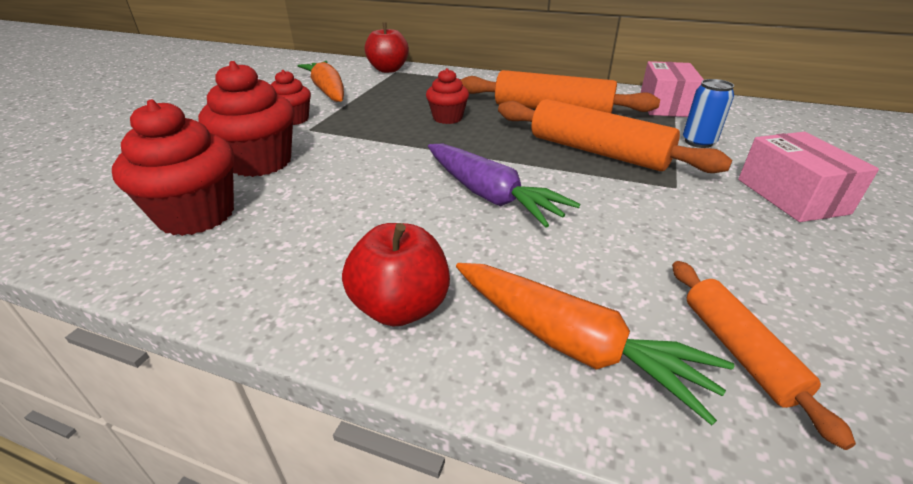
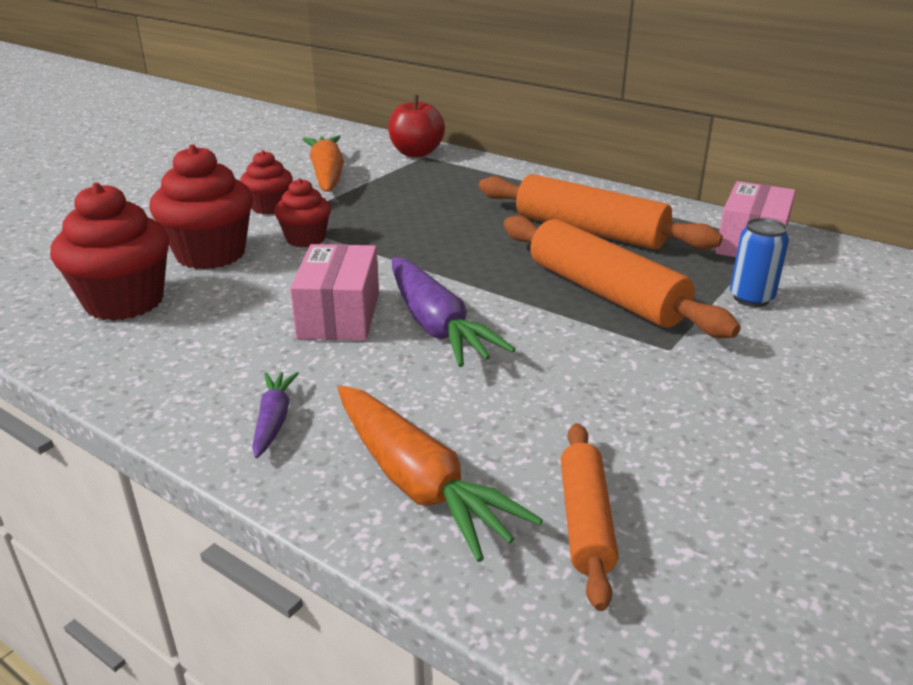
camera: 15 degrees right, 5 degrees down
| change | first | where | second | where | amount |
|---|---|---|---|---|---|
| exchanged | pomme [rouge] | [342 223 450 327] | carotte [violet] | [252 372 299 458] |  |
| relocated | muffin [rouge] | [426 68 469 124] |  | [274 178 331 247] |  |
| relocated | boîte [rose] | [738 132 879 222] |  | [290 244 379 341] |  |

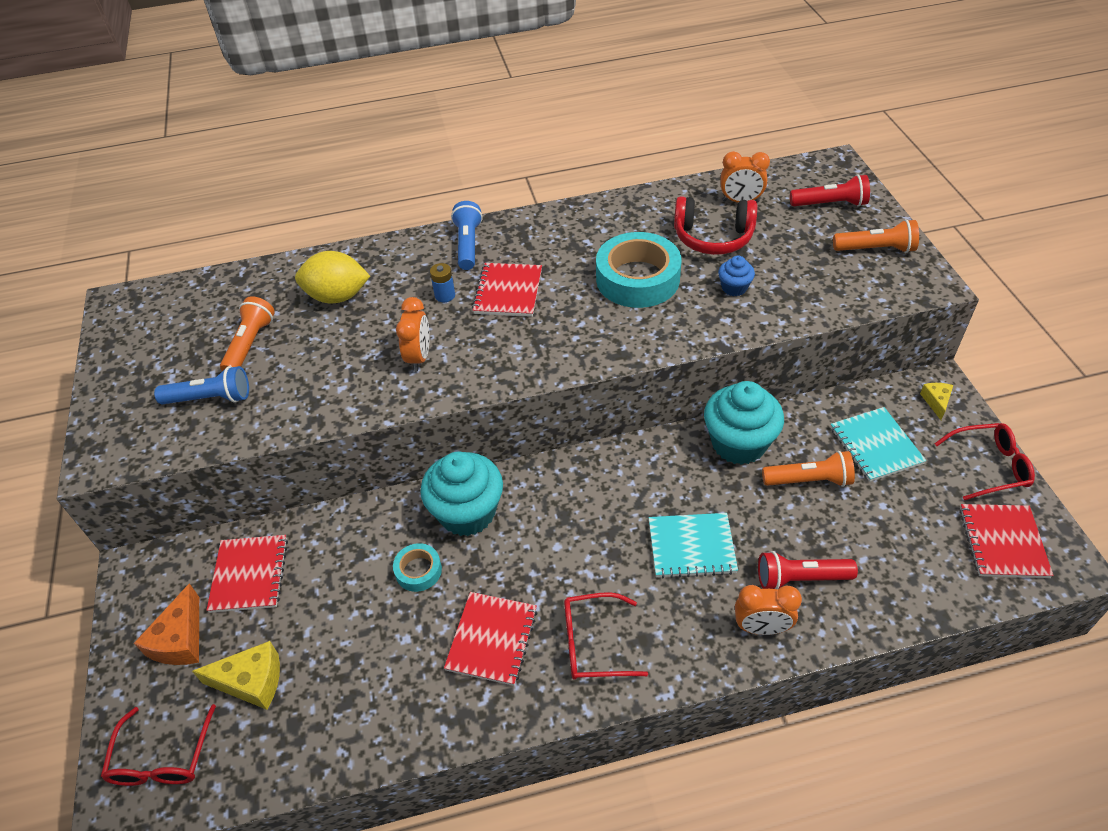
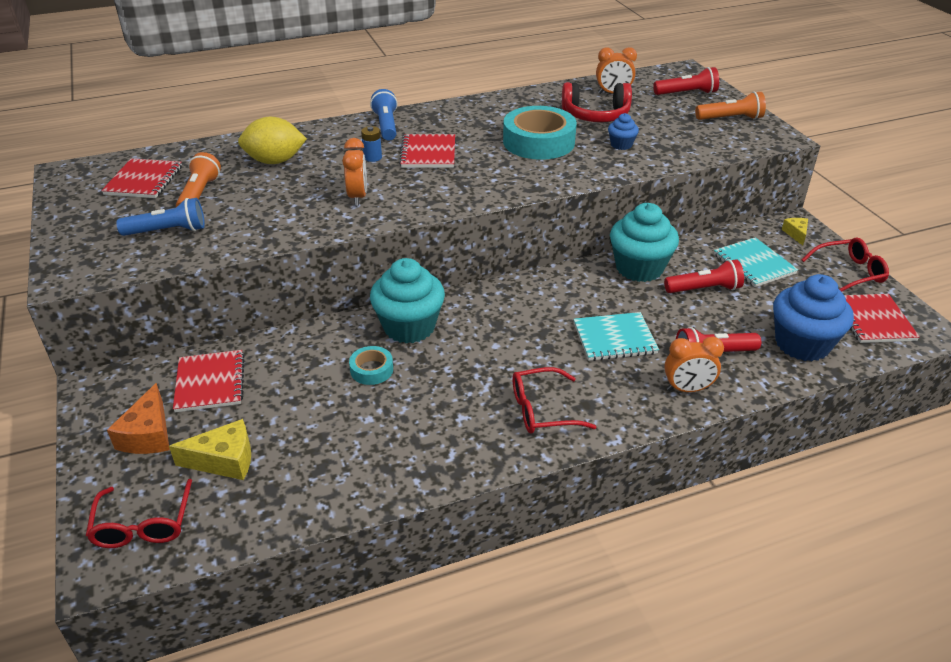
camera: 10 degrees left, 10 degrees down
| change | first | where | second | where | amount |
|---|---|---|---|---|---|
| relocated | carnet [rouge] | [444 592 538 686] |  | [101 158 182 198] |  |
| colour | lampe de poche [orange] | [762 451 855 487] | lampe de poche [rouge] | [664 259 744 293] |  |
| appeared |  |  | muffin [bleu] | [773 274 854 361] |  |

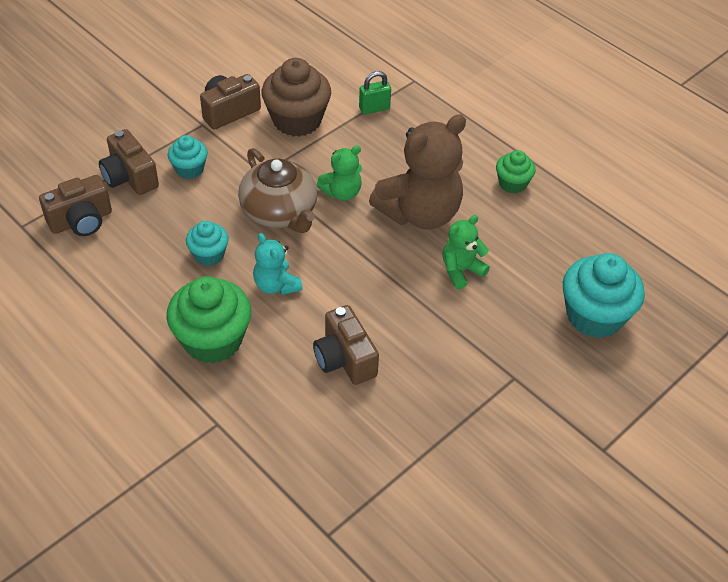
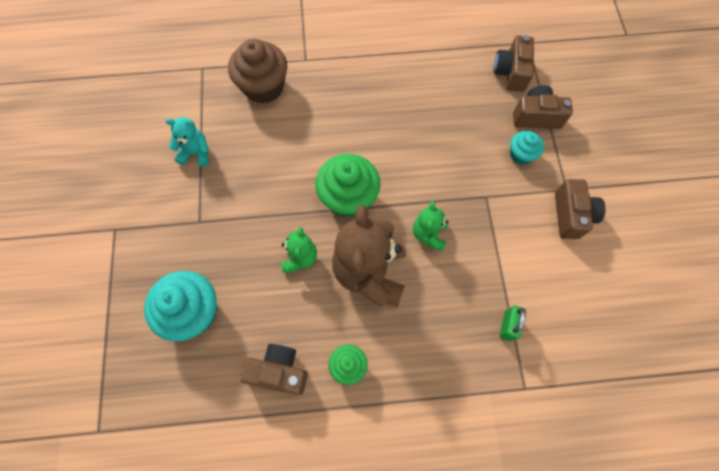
camera: 130 degrees right, 20 degrees up
| change | first | where | second | where | amount |
|---|---|---|---|---|---|
| relocated | muffin [vert] | [166 276 251 364] |  | [315 154 380 218] |  |
| missing | muffin [turquoise] | [186 221 229 266] |  |  |  |
| missing | théière [marron] | [238 148 317 233] |  |  |  |
| relocated | ours en peluche [turquoise] | [253 233 303 295] |  | [165 117 209 167] |  |
| relocated | muffin [marron] | [261 58 331 137] |  | [228 39 287 104] |  |
| relocated | appareil photo [marron] | [313 305 379 385] |  | [240 344 308 395] |  |

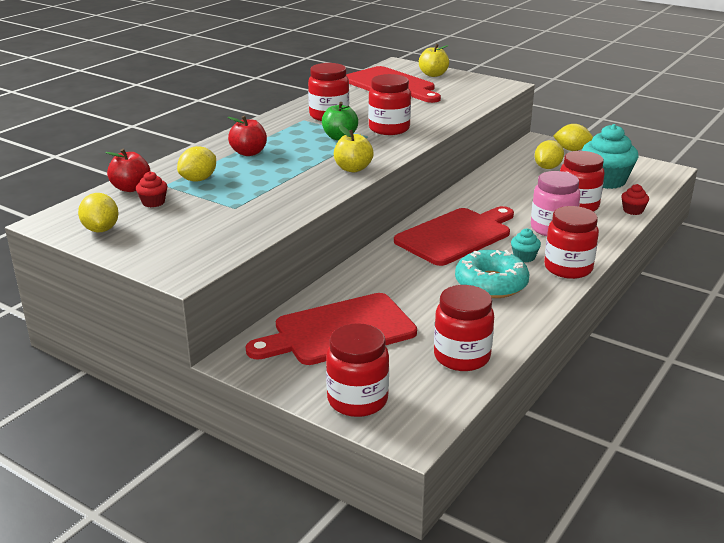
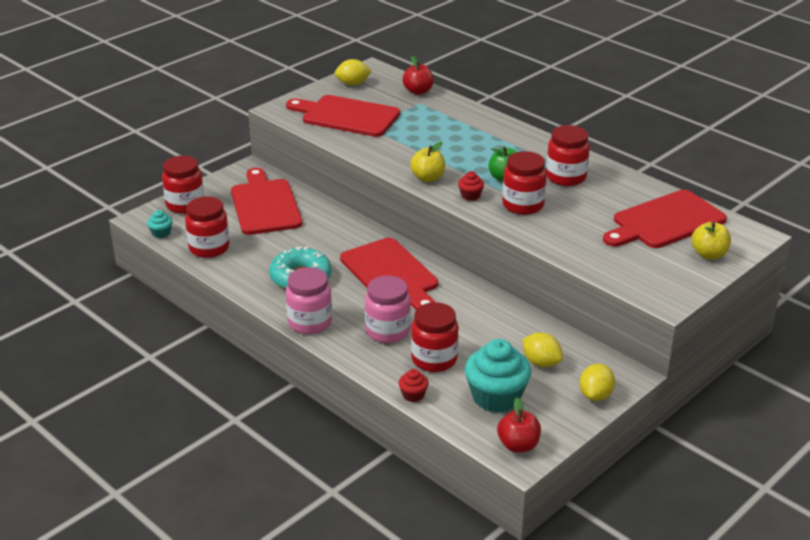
camera: 100 degrees right, 5 degrees up
| change | first | where | second | where | amount |
|---|---|---|---|---|---|
| relocated | muffin [rouge] | [136 171 168 207] |  | [458 171 484 201] |  |
| missing | citron [jaune] | [177 146 216 182] |  |  |  |
| relocated | pomme [rouge] | [228 116 267 156] |  | [497 397 541 452] |  |
| relocated | muffin [turquoise] | [511 228 541 262] |  | [147 210 172 238] |  |
| colour | bocal [rouge] | [544 206 599 279] | bocal [rose] | [286 267 332 334] |  |
| appeared |  |  | planche à découper [rouge] | [286 95 400 137] |  |

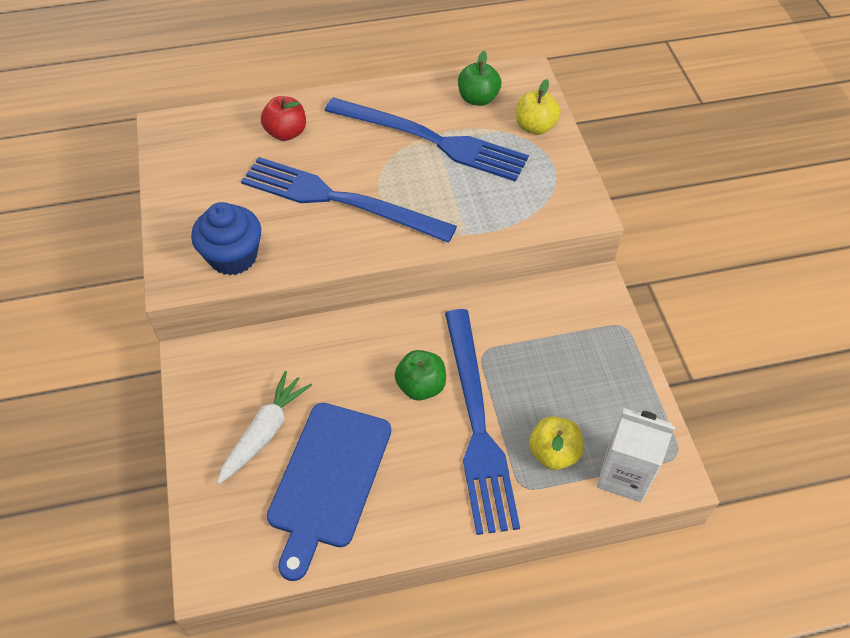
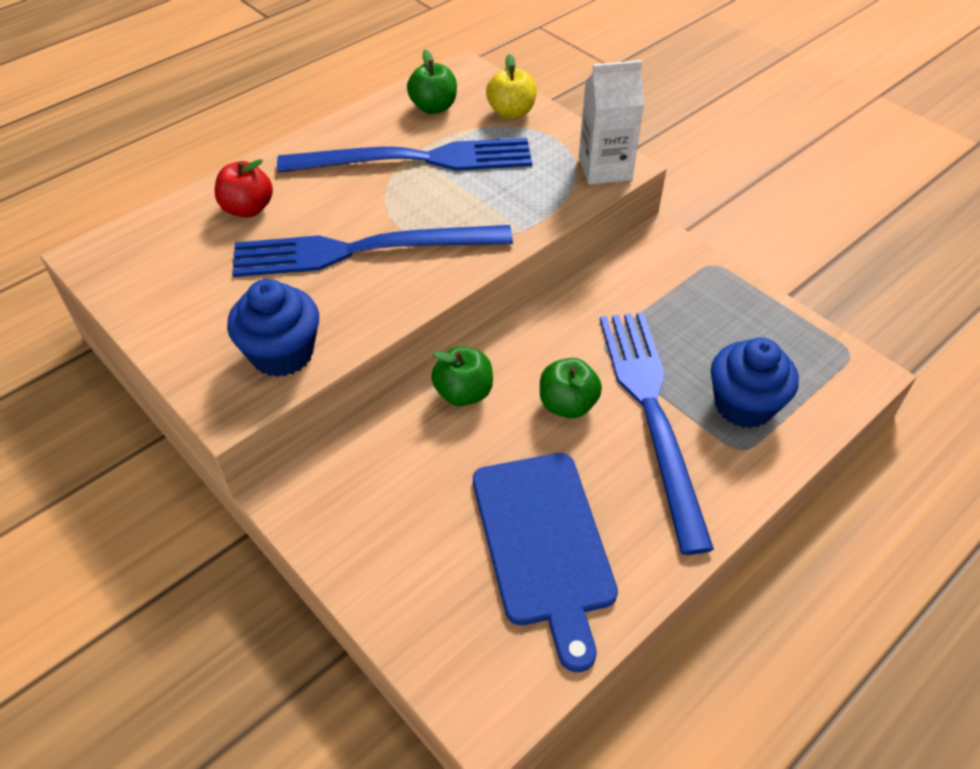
camera: 30 degrees left, 5 degrees down
| change | first | where | second | where | amount |
|---|---|---|---|---|---|
| missing | carotte [blanc] | [217 371 312 484] |  |  |  |
| spun | fourchette [bleu] | [445 309 520 535] |  | [600 312 714 555] | 150 degrees counterclockwise |
| exchanged | pomme [jaune] | [529 416 584 470] | muffin [bleu] | [711 337 799 428] |  |
| relocated | brique de lait [blanc] | [597 408 675 502] |  | [579 60 644 185] |  |
| appeared |  |  | pomme [vert] | [431 346 493 406] |  |

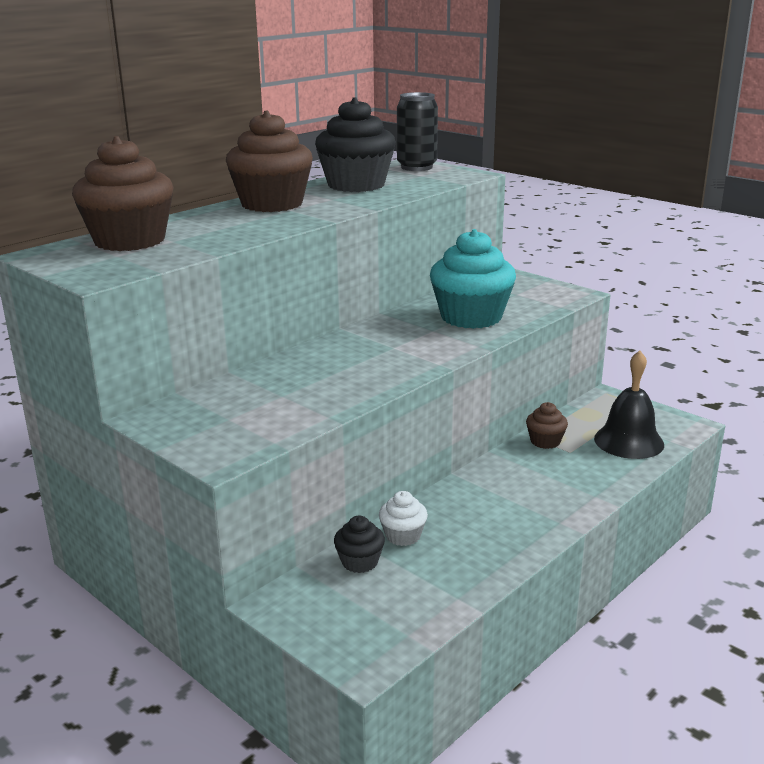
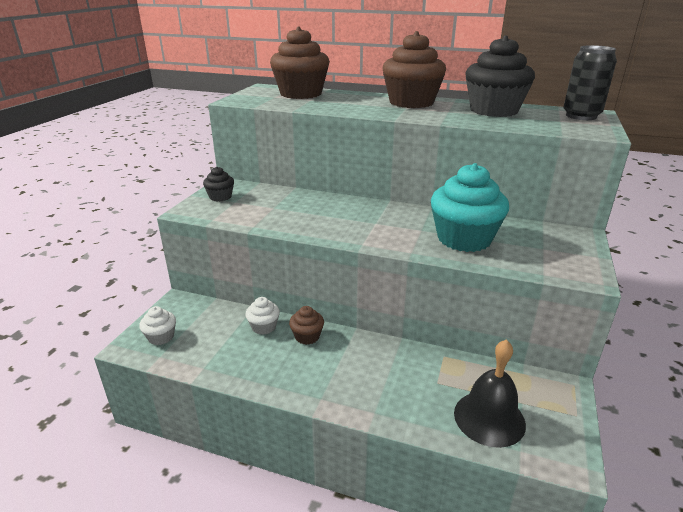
camera: 65 degrees right, 5 degrees up
| change | first | where | second | where | amount |
|---|---|---|---|---|---|
| relocated | muffin [noir] | [334 516 385 573] |  | [203 167 234 202] |  |
| relocated | muffin [marron] | [526 402 568 449] |  | [289 306 324 345] |  |
| appeared |  |  | muffin [blanc] | [139 306 176 345] |  |

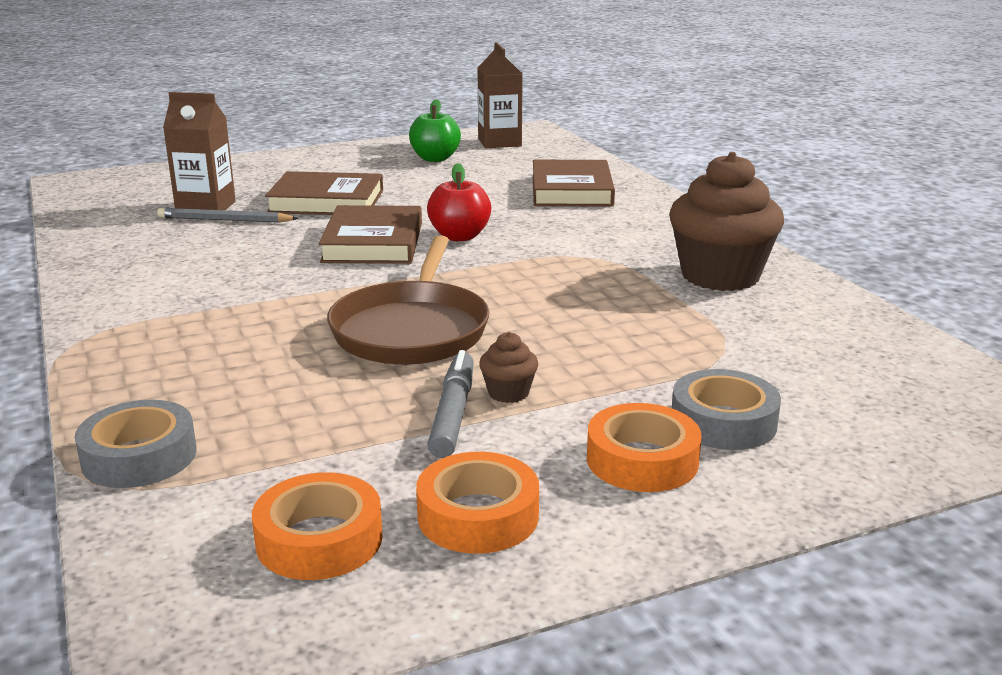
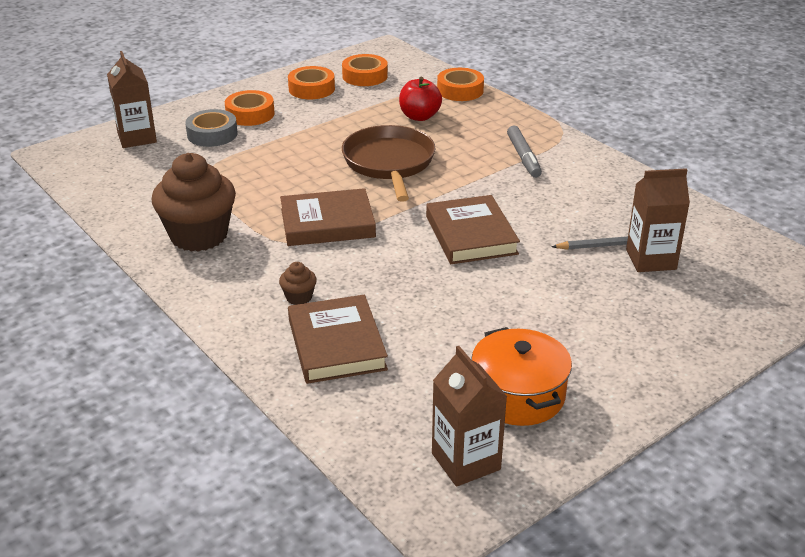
camera: 165 degrees right, 10 degrees up
| change | first | where | second | where | amount |
|---|---|---|---|---|---|
| colour | ruban adhésif [gris] | [75 400 197 488] | ruban adhésif [orange] | [437 68 484 101] |  |
| relocated | livre [marron] | [265 171 383 215] |  | [280 188 376 246] |  |
| exchanged | pomme [vert] | [409 99 461 162] | marmite [orange] | [471 327 572 426] |  |
| relocated | pomme [rouge] | [427 163 491 241] |  | [399 77 442 121] |  |
| relocated | feutre [gris] | [428 350 474 458] |  | [507 125 542 178] |  |
| relocated | muffin [marron] | [479 332 538 403] |  | [279 262 317 305] |  |
| appeared |  |  | brique de lait [marron] | [107 51 157 148] |  |

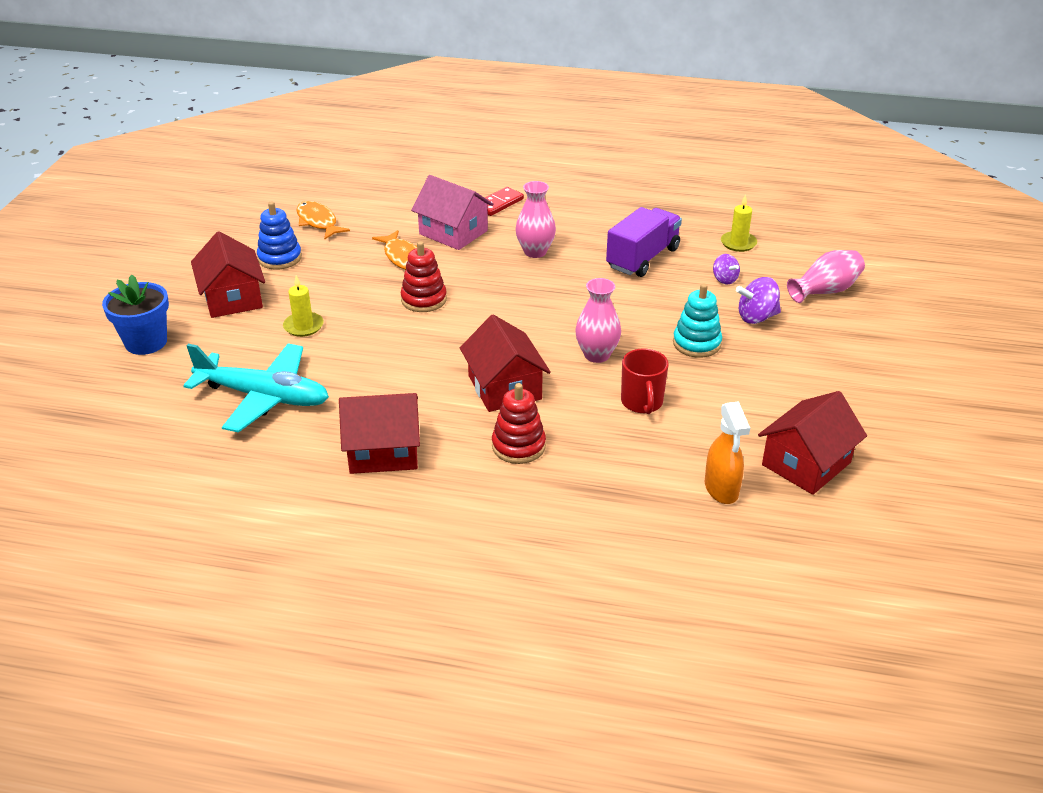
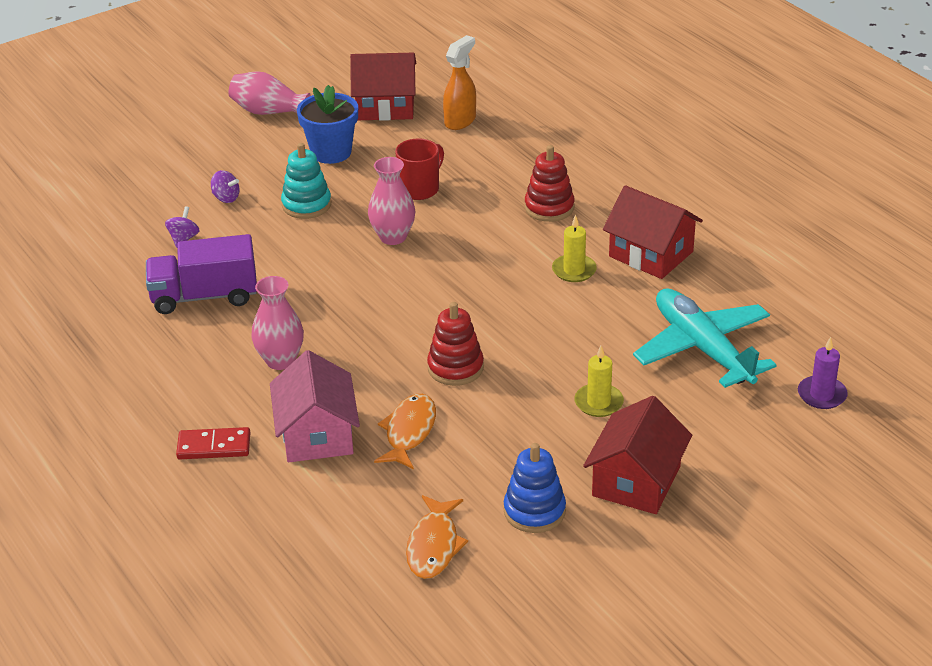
camera: 135 degrees left, 0 degrees up
| change | first | where | second | where | amount |
|---|---|---|---|---|---|
| relocated | pot de fleurs [bleu] | [102 275 169 355] |  | [297 85 358 164] |  |
| missing | maison [rouge] | [460 315 551 412] |  |  |  |
| relocated | bougie [jaune] | [721 194 757 252] |  | [552 215 597 282] |  |
| size | toupie [violet] | [736 277 781 324] |  | [211 170 239 203] | x0.64 |
| relocated | vase [rose] | [787 250 865 303] |  | [229 71 311 115] |  |
| appeared |  |  | bougie [violet] | [798 337 848 409] |  |

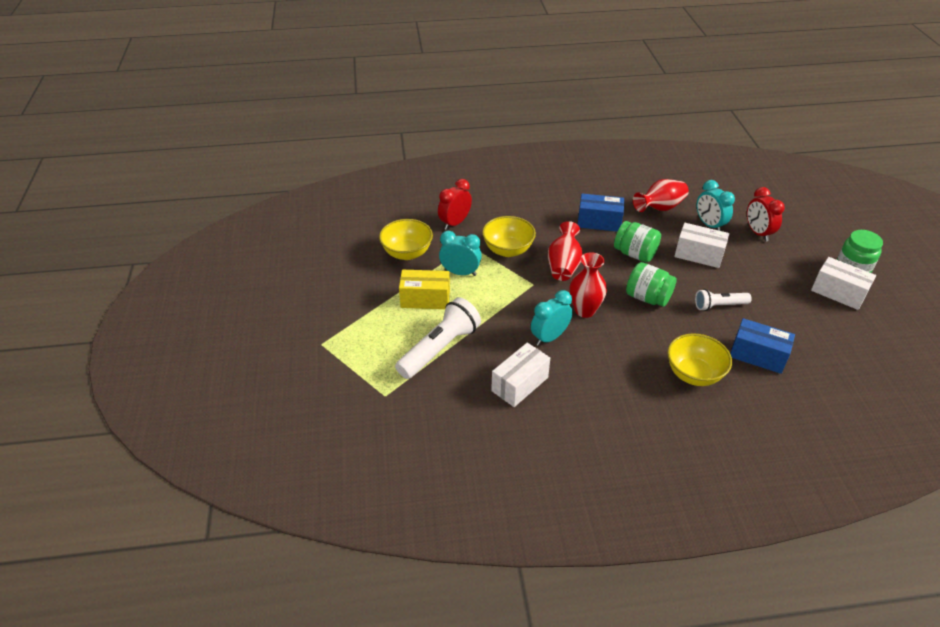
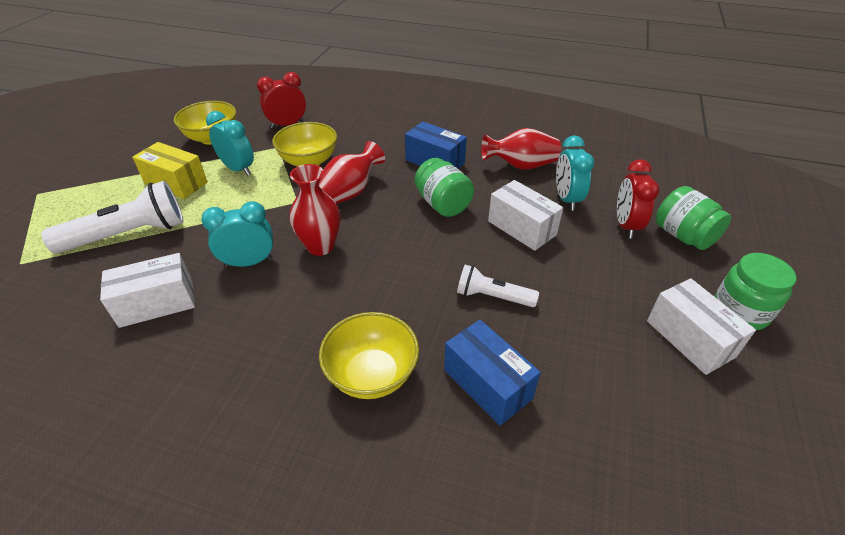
camera: 25 degrees right, 0 degrees up
| change | first | where | second | where | amount |
|---|---|---|---|---|---|
| relocated | bocal [vert] | [626 262 677 307] |  | [656 186 731 250] |  |

